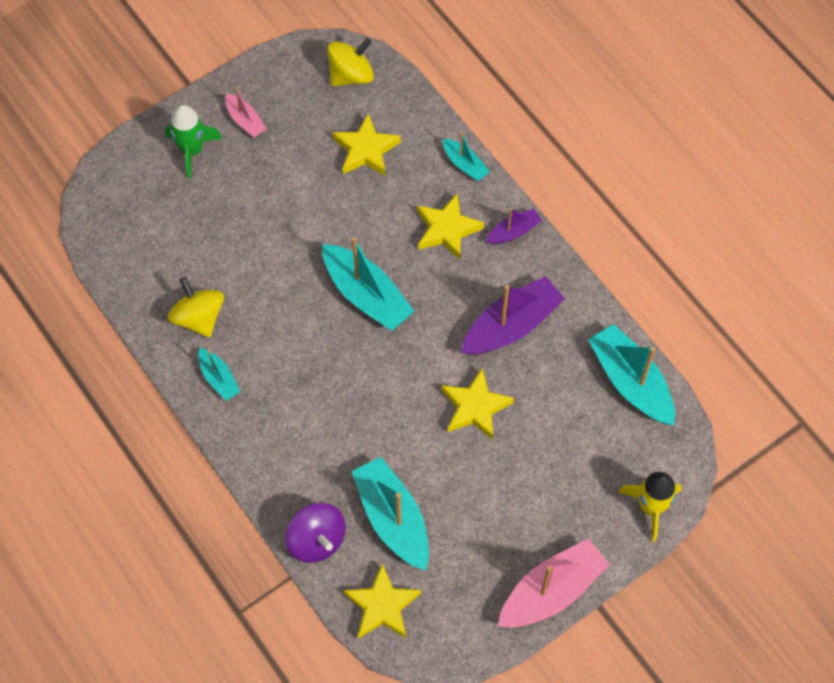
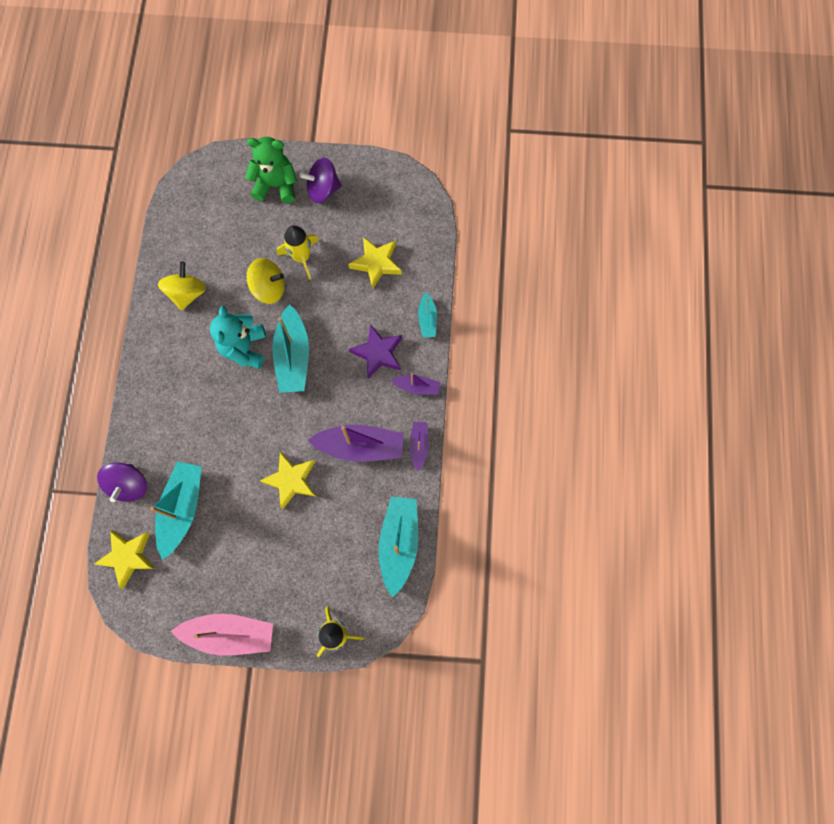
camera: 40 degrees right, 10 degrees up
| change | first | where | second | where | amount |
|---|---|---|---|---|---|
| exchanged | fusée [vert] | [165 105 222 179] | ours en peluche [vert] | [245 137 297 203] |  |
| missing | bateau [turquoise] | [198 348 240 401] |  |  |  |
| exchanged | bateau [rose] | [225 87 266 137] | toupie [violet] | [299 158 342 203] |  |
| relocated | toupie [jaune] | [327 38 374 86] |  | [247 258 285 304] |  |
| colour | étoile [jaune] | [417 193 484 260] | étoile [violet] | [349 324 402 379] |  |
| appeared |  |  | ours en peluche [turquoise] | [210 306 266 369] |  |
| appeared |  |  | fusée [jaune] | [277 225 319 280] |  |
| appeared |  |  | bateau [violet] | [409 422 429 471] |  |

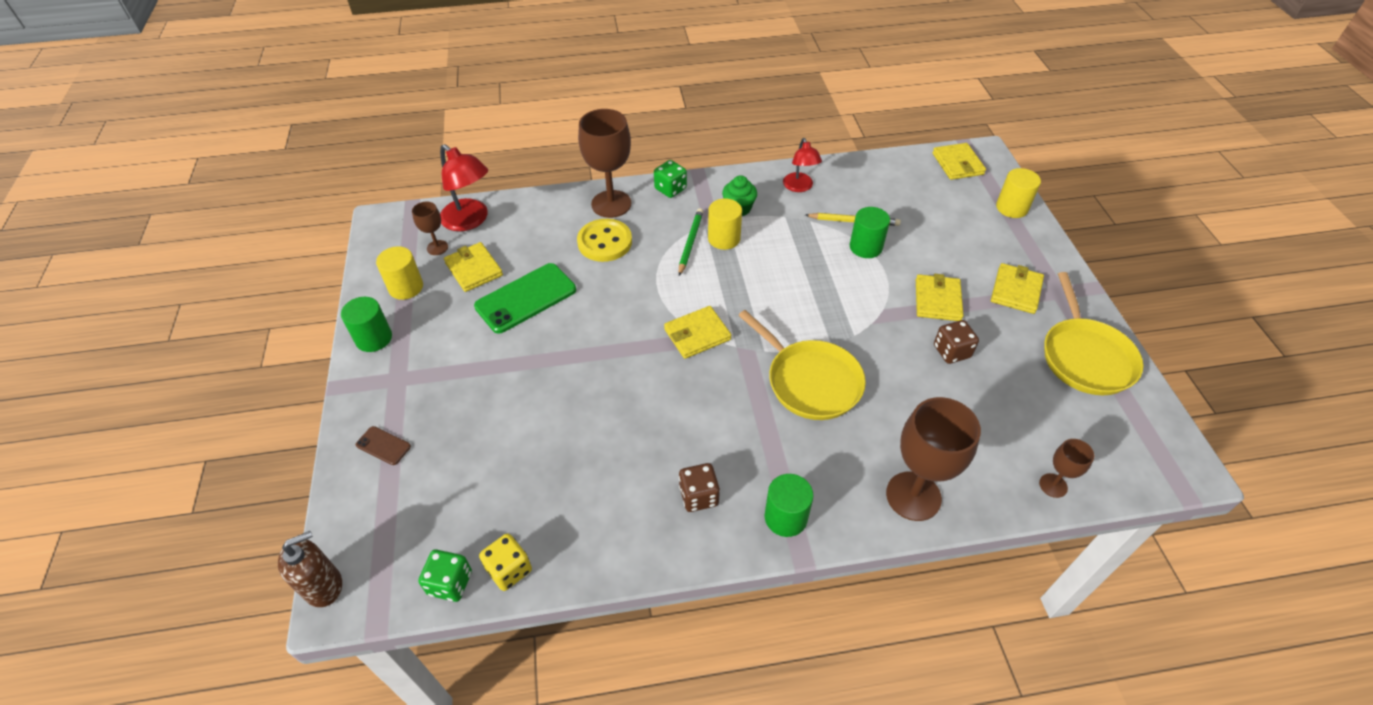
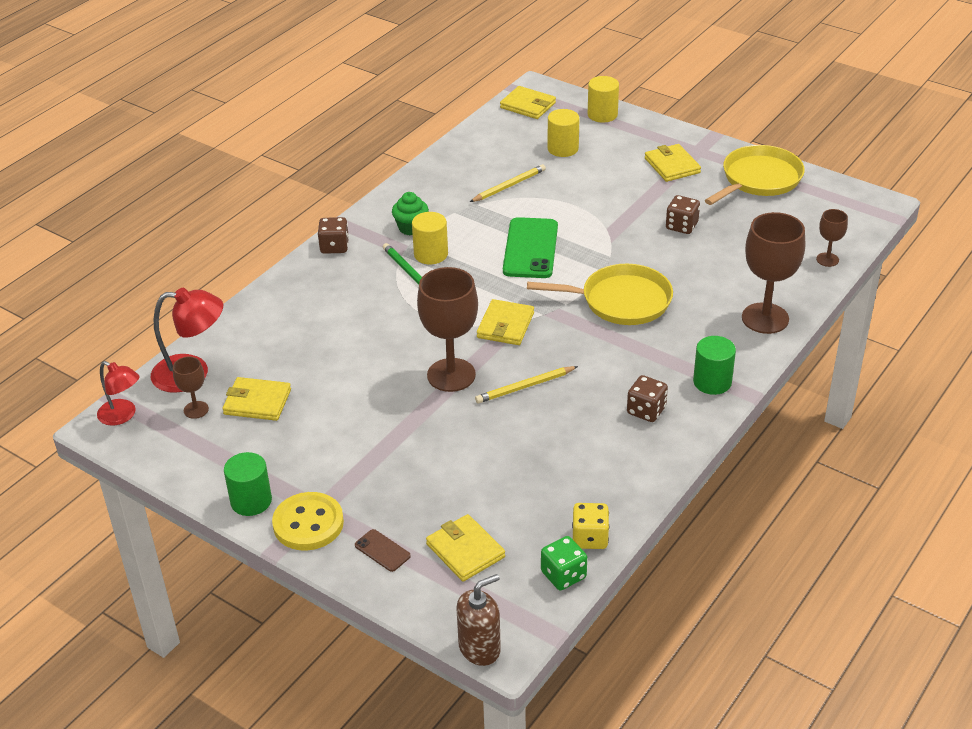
camera: 45 degrees left, 10 degrees down
| change | first | where | second | where | amount |
|---|---|---|---|---|---|
| spun | distributeur de savon [marron] | [278 531 342 607] |  | [456 574 501 666] | 45 degrees clockwise |
| spun | téléphone [marron] | [356 426 411 465] |  | [355 529 411 572] | 60 degrees clockwise |
| relocated | cylindre [jaune] | [376 246 423 300] |  | [548 109 579 157] |  |
| relocated | téléphone [vert] | [474 263 576 333] |  | [503 217 558 278] |  |
| relocated | bouton [jaune] | [577 219 632 262] |  | [272 492 344 550] |  |
| relocated | verre à pied [marron] | [578 109 631 218] |  | [417 267 478 392] |  |
| colour | dé [vert] | [654 160 687 198] | dé [marron] | [318 217 349 254] |  |
| relocated | lampe [rouge] | [783 138 822 192] |  | [97 361 140 426] |  |
| missing | cylindre [vert] | [850 207 890 258] |  |  |  |
| relocated | portefeuille [jaune] | [916 274 964 321] |  | [426 514 505 582] |  |
| spun | poêle [jaune] | [1044 272 1143 395] |  | [705 145 805 205] | 90 degrees counterclockwise |
| appeared |  |  | crayon [jaune] | [475 366 578 403] |  |

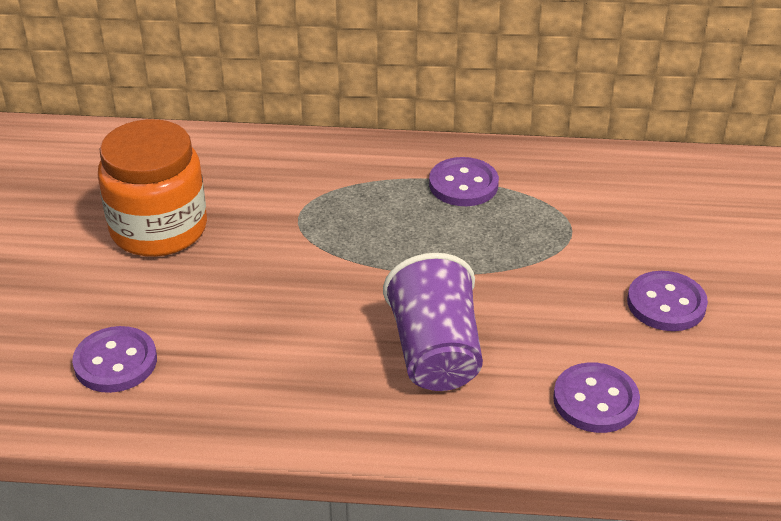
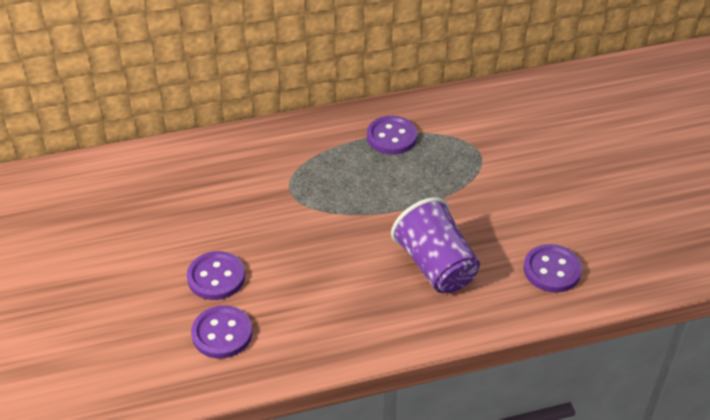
camera: 20 degrees left, 5 degrees up
| change | first | where | second | where | amount |
|---|---|---|---|---|---|
| missing | bocal [orange] | [98 119 207 257] |  |  |  |
| relocated | bouton [violet] | [627 271 708 331] |  | [187 251 245 300] |  |

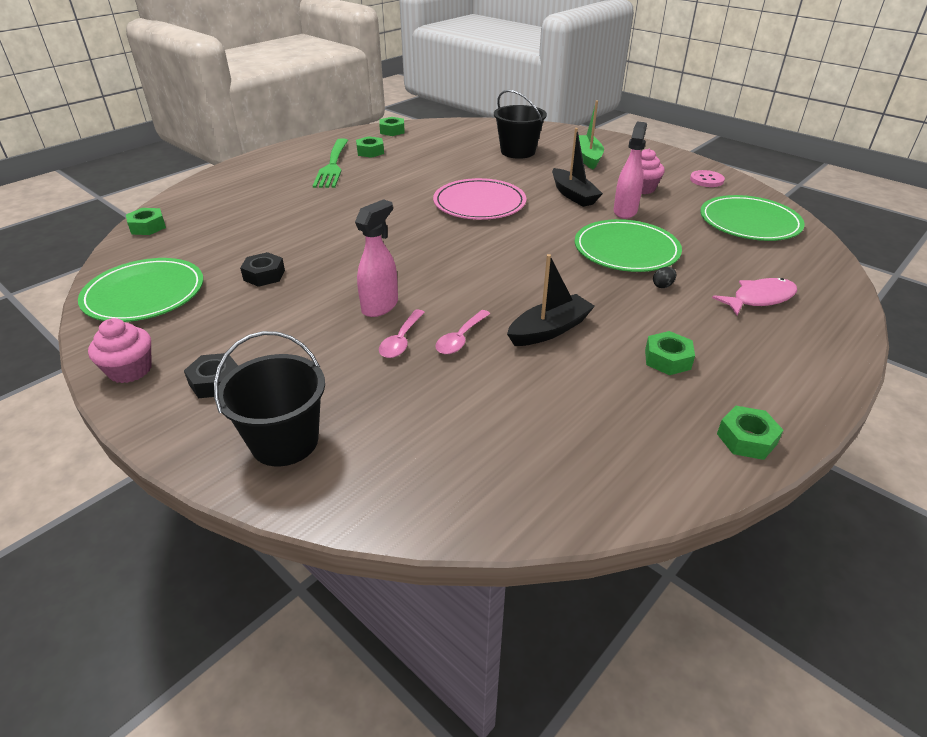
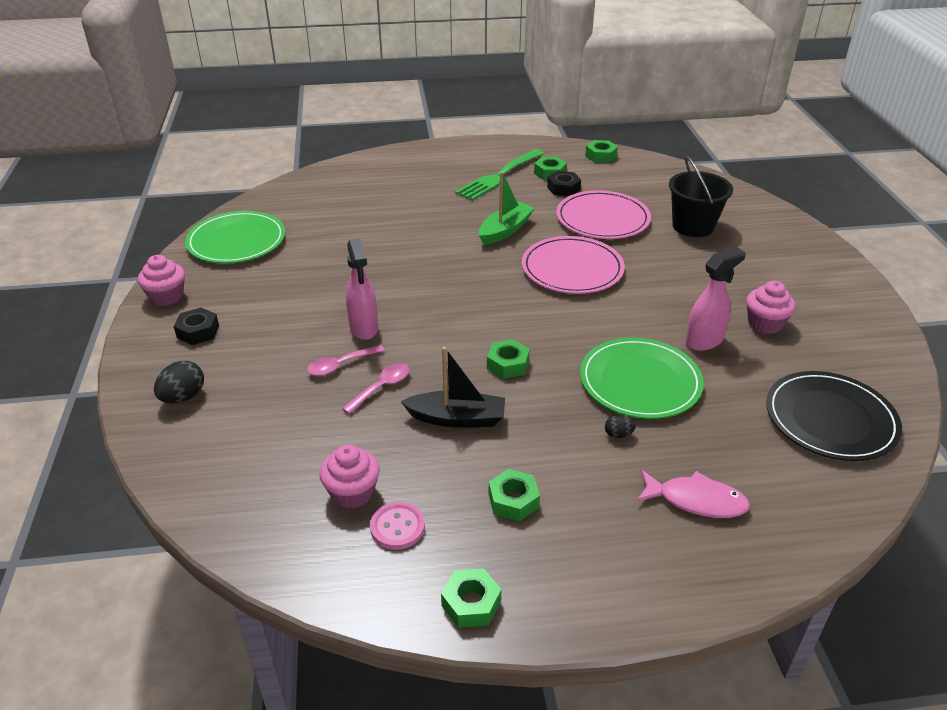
camera: 40 degrees right, 0 degrees up
| change | first | where | second | where | amount |
|---|---|---|---|---|---|
| relocated | écrou [vert] | [126 208 166 235] |  | [487 339 530 379] |  |
| exchanged | seau [noir] | [214 331 325 466] | œuf [noir] | [154 361 204 403] |  |
| relocated | écrou [noir] | [240 252 285 287] |  | [547 171 581 196] |  |
| spun | vaporisateur [rose] | [355 199 398 317] |  | [346 238 378 340] | 90 degrees clockwise |
| spun | cuillère [rose] | [435 310 490 354] |  | [342 363 410 414] | 150 degrees clockwise |
| missing | bateau [noir] | [552 128 603 207] |  |  |  |
| relocated | bateau [vert] | [579 100 604 169] |  | [479 172 535 245] |  |
| relocated | bouton [rose] | [690 170 725 187] |  | [370 502 425 550] |  |
| colour | assiette [vert] | [700 195 805 241] | assiette [noir] | [766 371 902 461] |  |
| appeared |  |  | muffin [rose] | [319 445 380 509] |  |
| appeared |  |  | assiette [rose] | [556 190 651 239] |  |

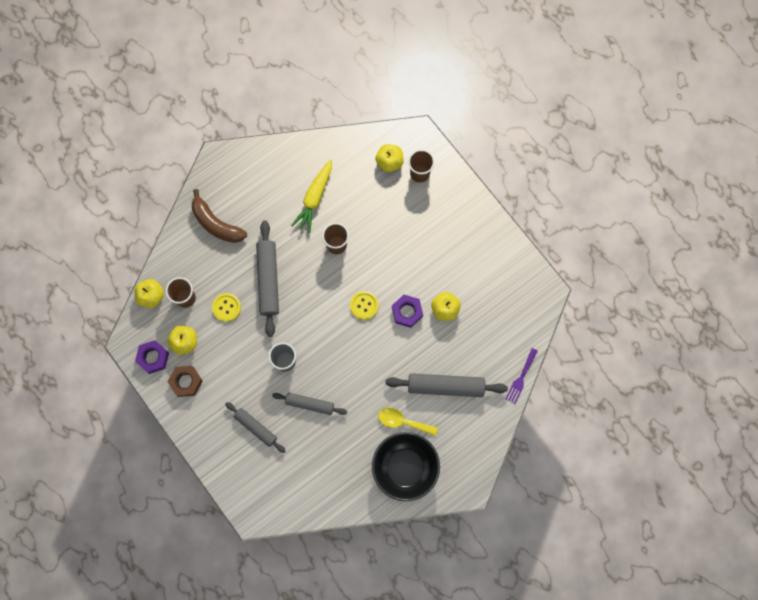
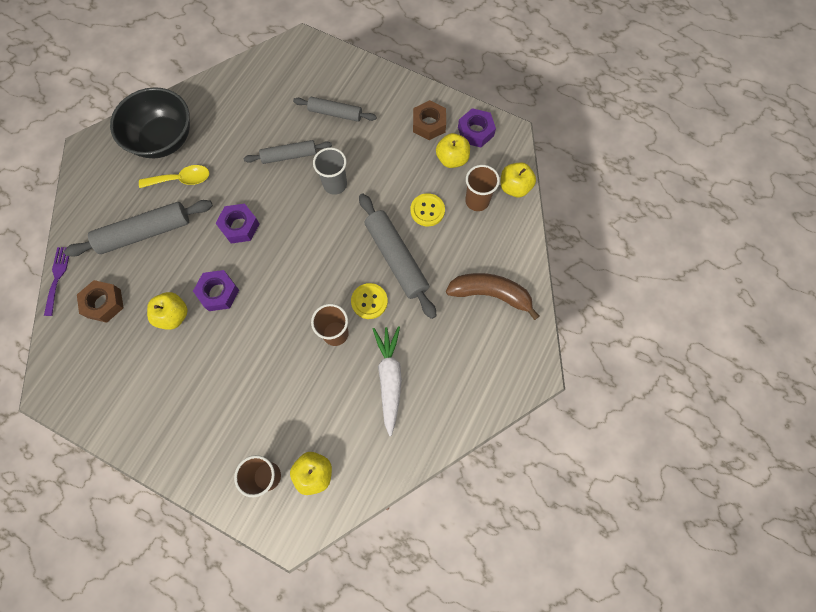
camera: 155 degrees right, 5 degrees down
| change | first | where | second | where | amount |
|---|---|---|---|---|---|
| colour | carotte [jaune] | [291 160 332 233] | carotte [blanc] | [373 326 402 436] |  |
| relocated | bouton [jaune] | [350 291 379 320] |  | [351 283 388 319] |  |
| appeared |  |  | écrou [marron] | [77 280 124 323] |  |
| appeared |  |  | écrou [violet] | [216 204 259 244] |  |

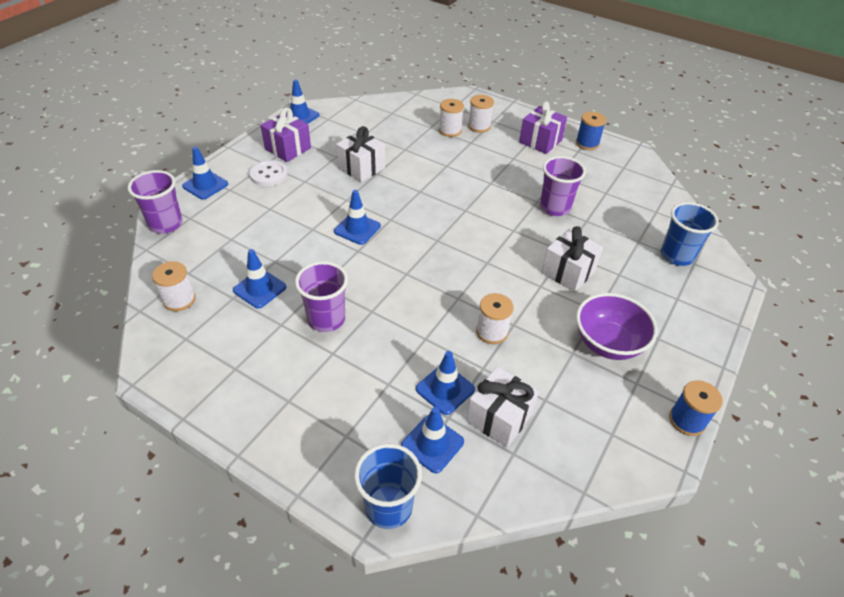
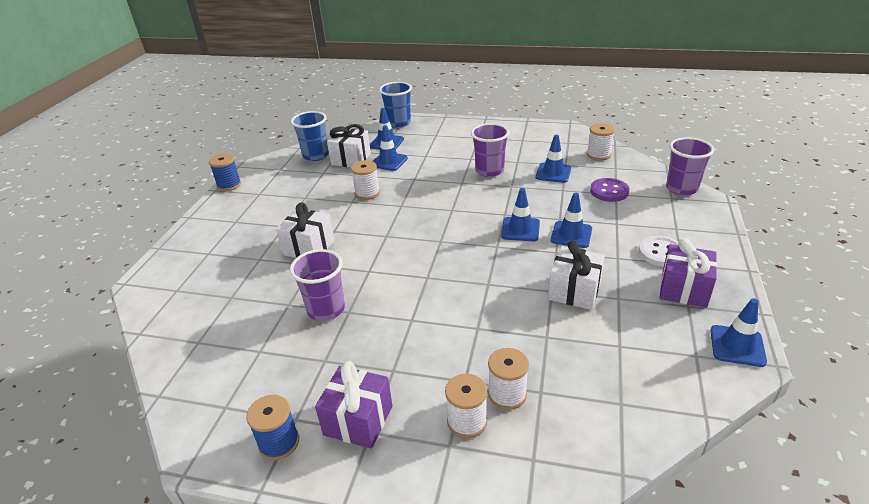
camera: 165 degrees right, 10 degrees down
| change | first | where | second | where | amount |
|---|---|---|---|---|---|
| relocated | cône de chantier [bleu] | [182 146 228 200] |  | [551 193 592 248] |  |
| missing | bol [violet] | [576 293 658 360] |  |  |  |
| relocated | gobelet [bleu] | [661 202 719 266] |  | [291 111 329 161] |  |
| appeared |  |  | bouton [violet] | [590 178 629 202] |  |

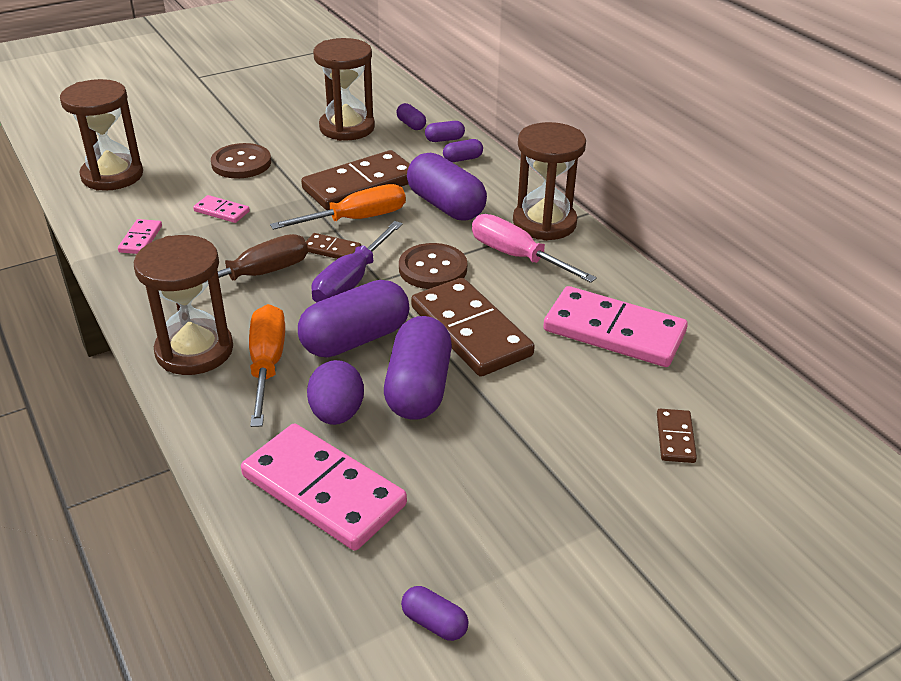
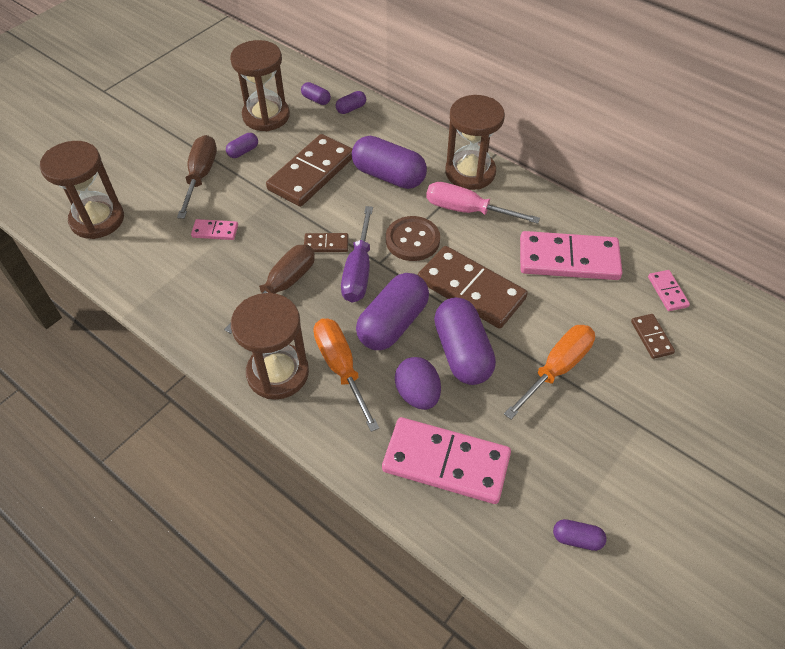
camera: 20 degrees left, 15 degrees up
| change | first | where | second | where | amount |
|---|---|---|---|---|---|
| relocated | domino [rose] | [118 219 162 254] |  | [648 270 690 311] |  |
| exchanged | bouton [marron] | [211 143 271 179] | tournevis [marron] | [177 135 217 219] |  |
| relocated | tournevis [orange] | [270 184 406 230] |  | [504 325 595 419] |  |
| relocated | gélule [violet] | [443 139 483 162] |  | [226 133 258 158] |  |

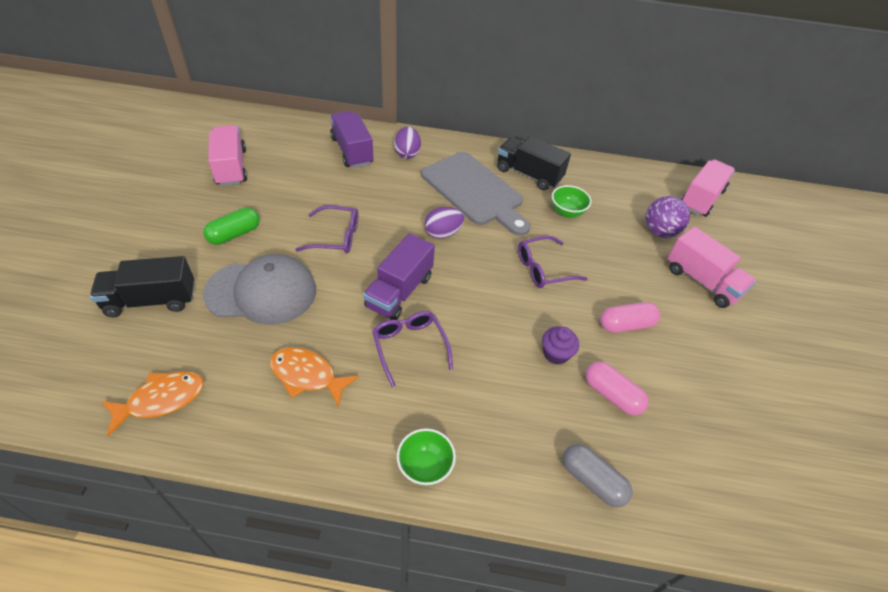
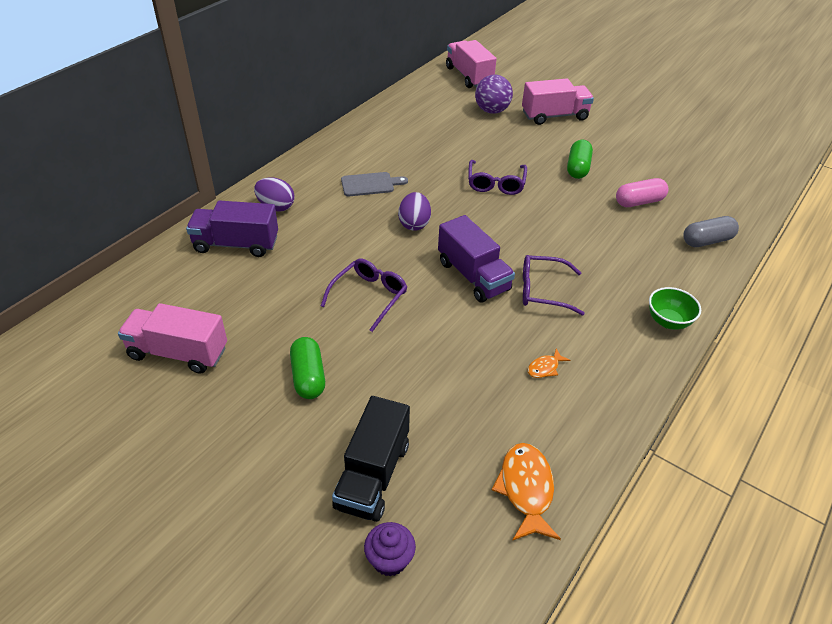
camera: 60 degrees left, 5 degrees down
| change | first | where | second | where | amount |
|---|---|---|---|---|---|
| missing | casquette [gris] | [203 254 316 325] |  |  |  |
| size | poisson [orange] | [270 347 359 407] |  | [528 348 570 378] | x0.51 |
| size | planche à découper [gris] | [421 152 531 236] |  | [341 172 408 196] | x0.47 |
| missing | camion [noir] | [497 136 571 190] |  |  |  |
| relocated | muffin [violet] | [542 327 579 365] |  | [364 522 416 576] |  |
| missing | bol [vert] | [552 185 592 218] |  |  |  |
| colour | gélule [rose] | [600 302 660 333] | gélule [vert] | [567 140 593 179] |  |

